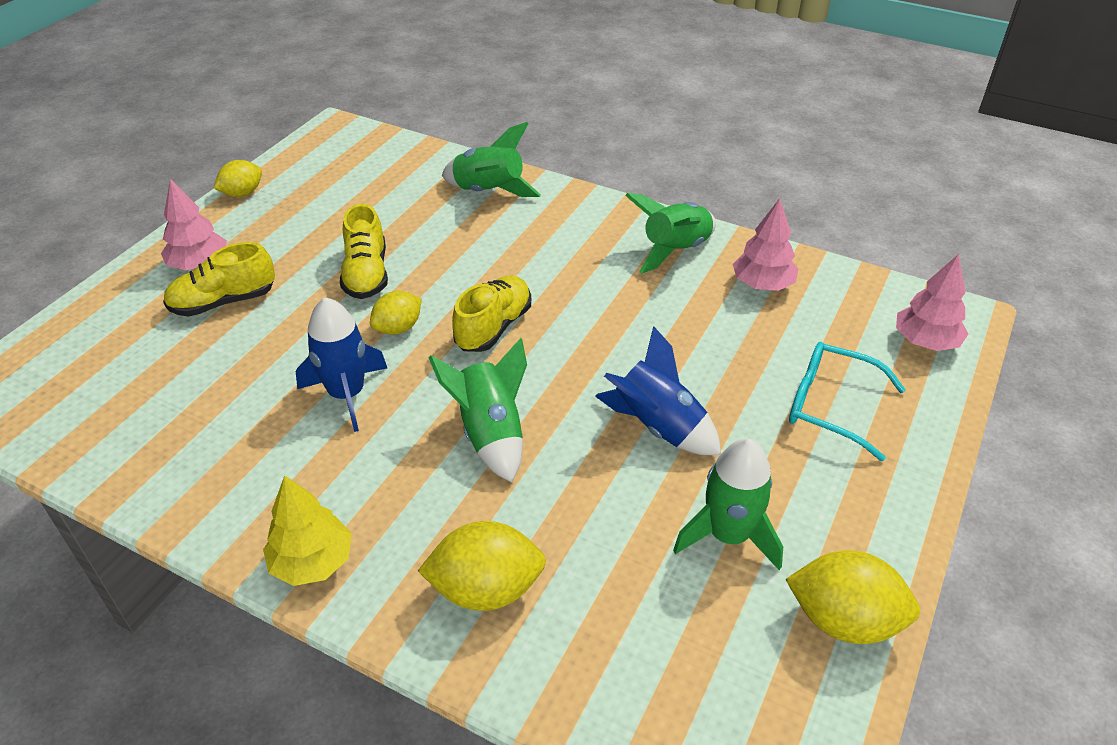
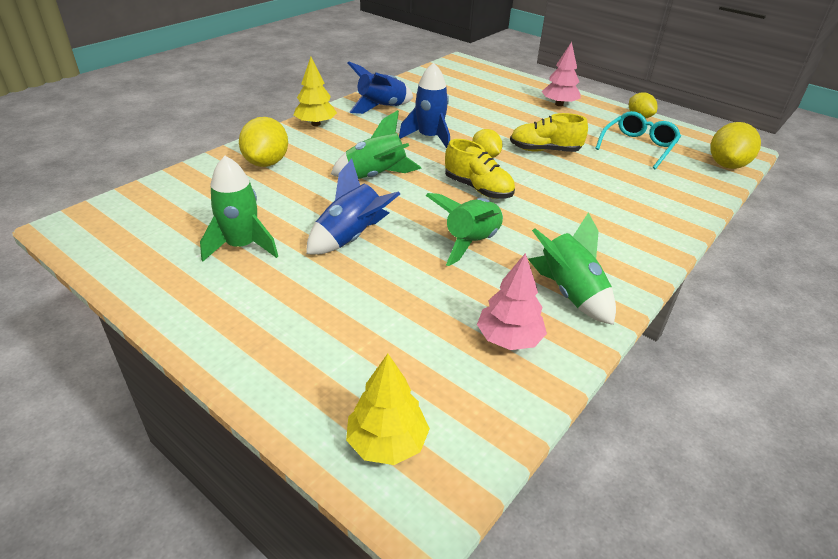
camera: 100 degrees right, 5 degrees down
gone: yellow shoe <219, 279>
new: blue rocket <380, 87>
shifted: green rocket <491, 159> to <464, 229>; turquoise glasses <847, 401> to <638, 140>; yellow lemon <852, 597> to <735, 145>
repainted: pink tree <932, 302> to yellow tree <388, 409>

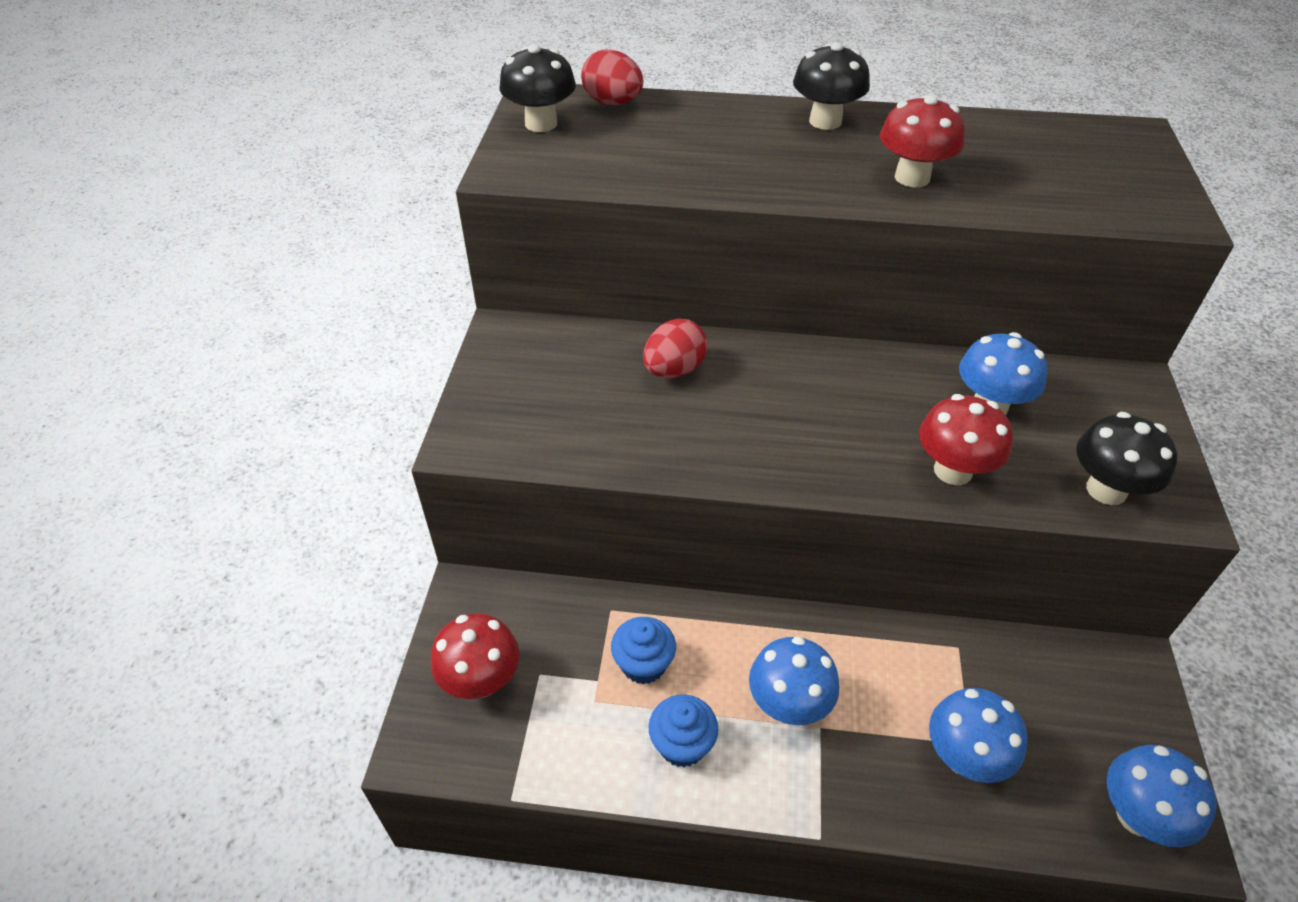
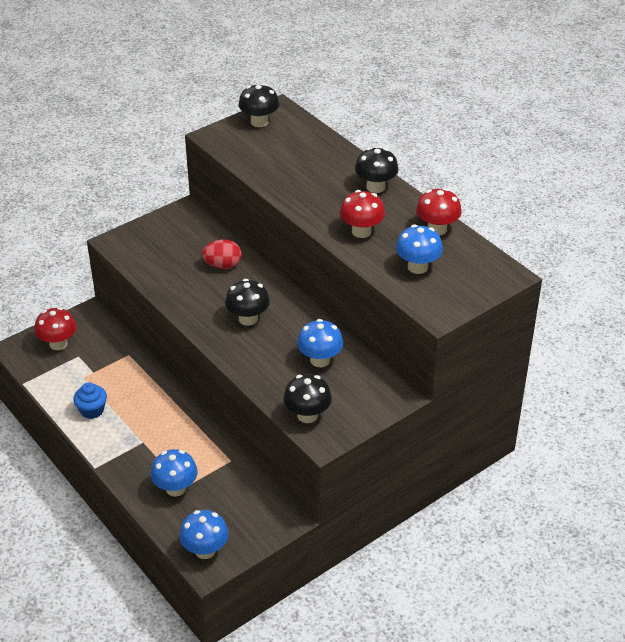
camera: 45 degrees right, 5 degrees down
gone: red egg <612, 77>; blue cupcake <643, 650>
new: black mushroom <247, 302>
shifted: blue mushroom <794, 680> to <419, 249>; red mushroom <966, 439> to <439, 212>

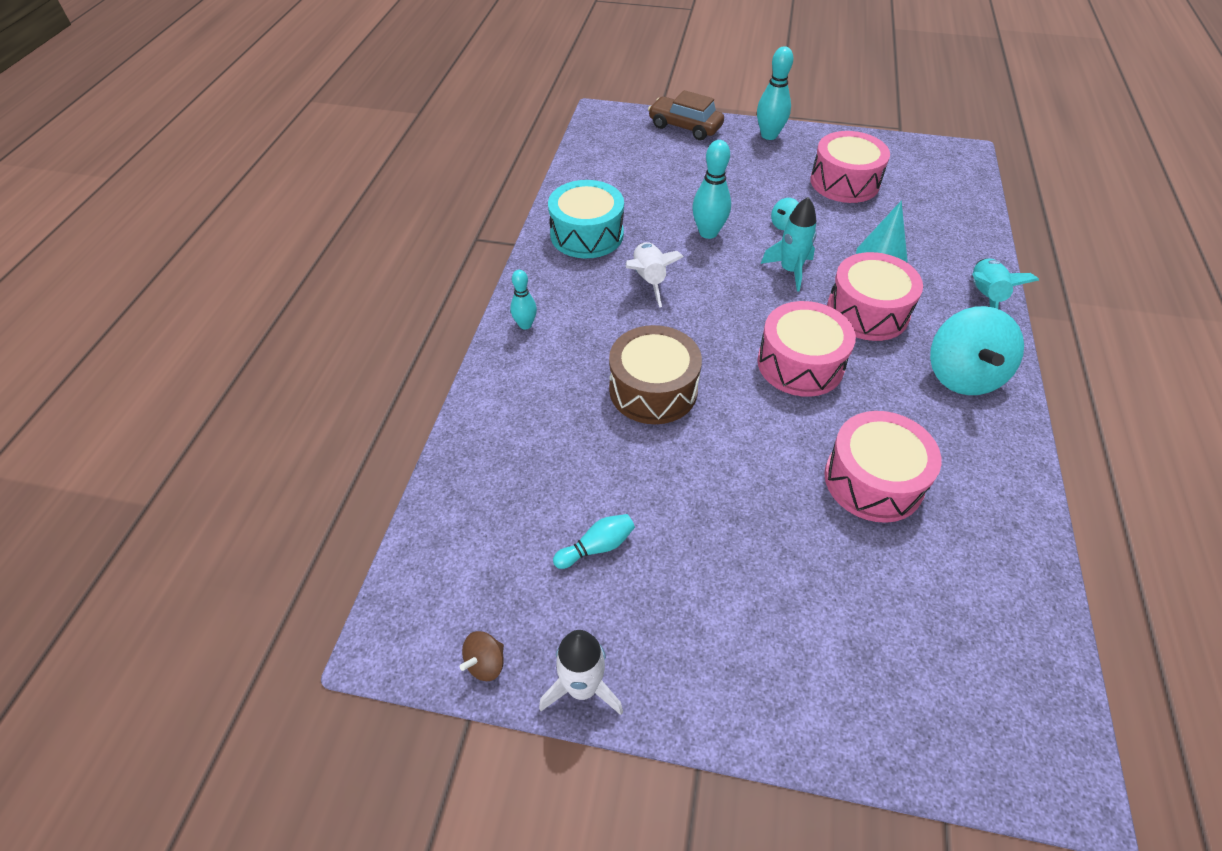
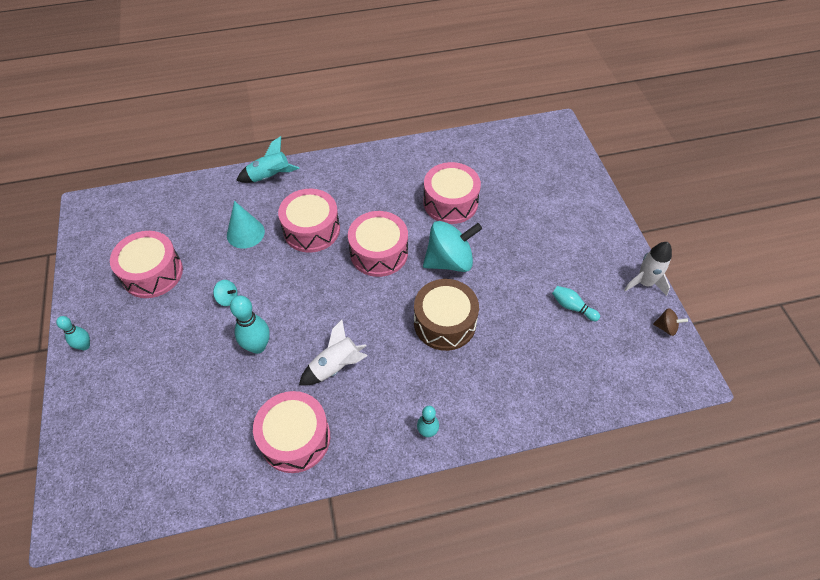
camera: 115 degrees left, 5 degrees up
gone: brown car <686, 115>; turquoise rocket <789, 244>
shifted: turquoise spinning top <977, 350> to <452, 246>
repainted: turquoise drum <586, 219> to pink drum <291, 432>
scaled: turquoise bowling pin <775, 93> = <73, 333> x0.61

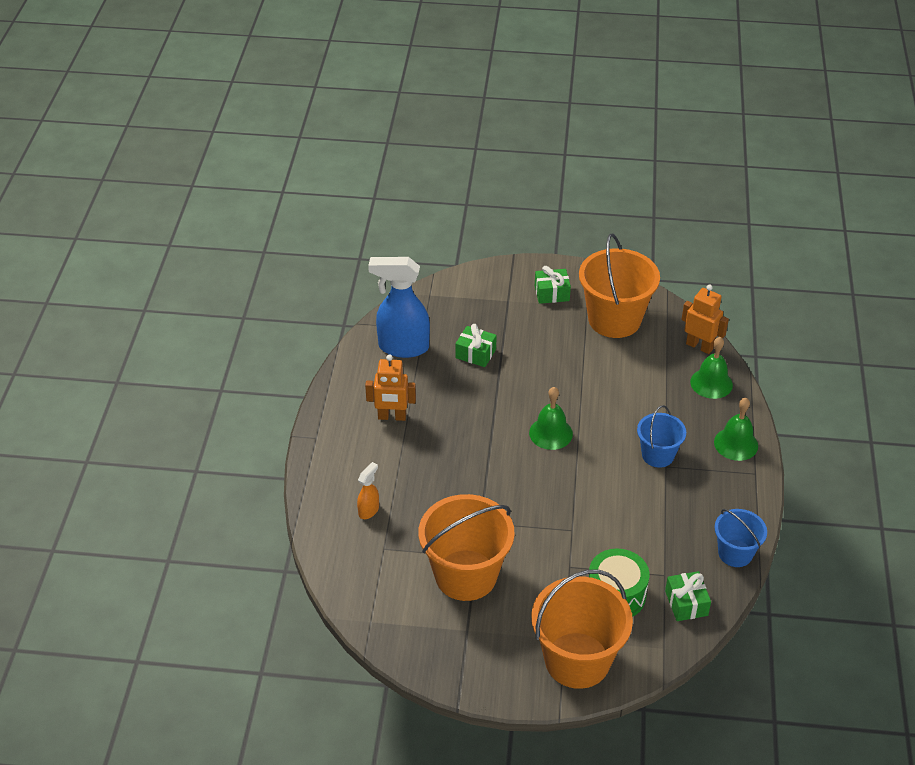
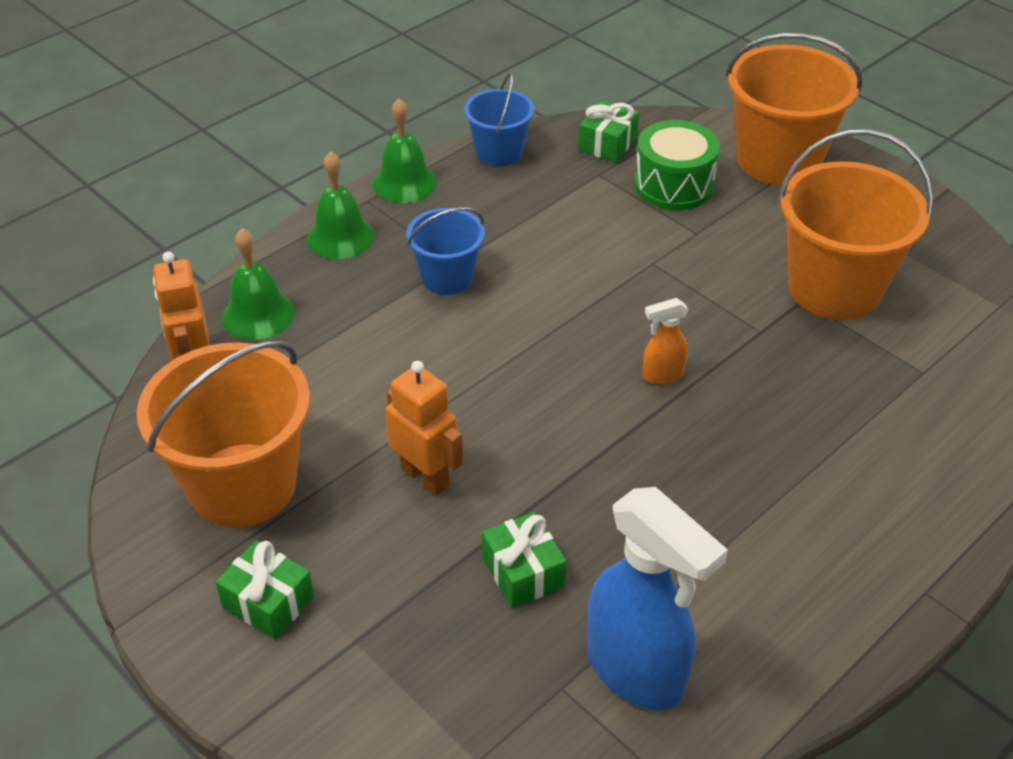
camera: 140 degrees left, 0 degrees up
shifted: green bell <551, 418> to <404, 150>; orange robot <390, 387> to <424, 428>; orange spray bottle <368, 490> to <665, 341>

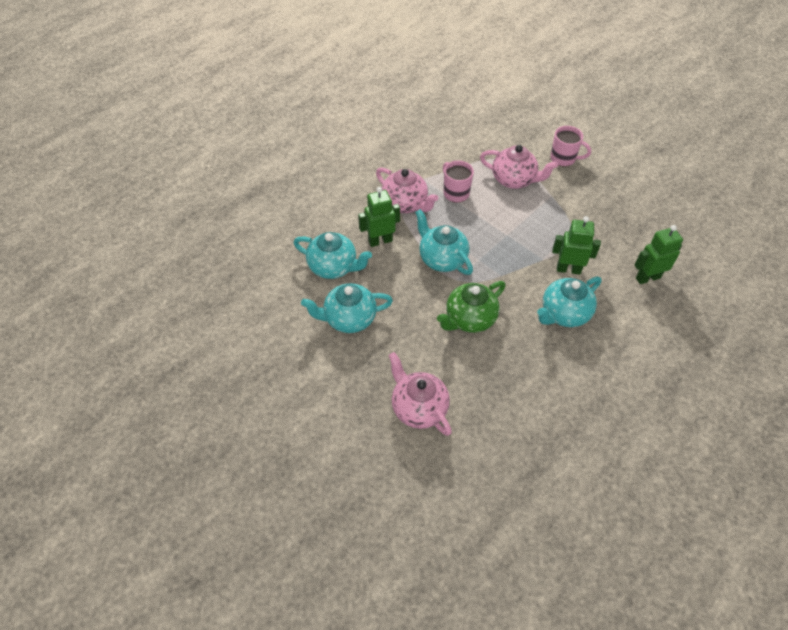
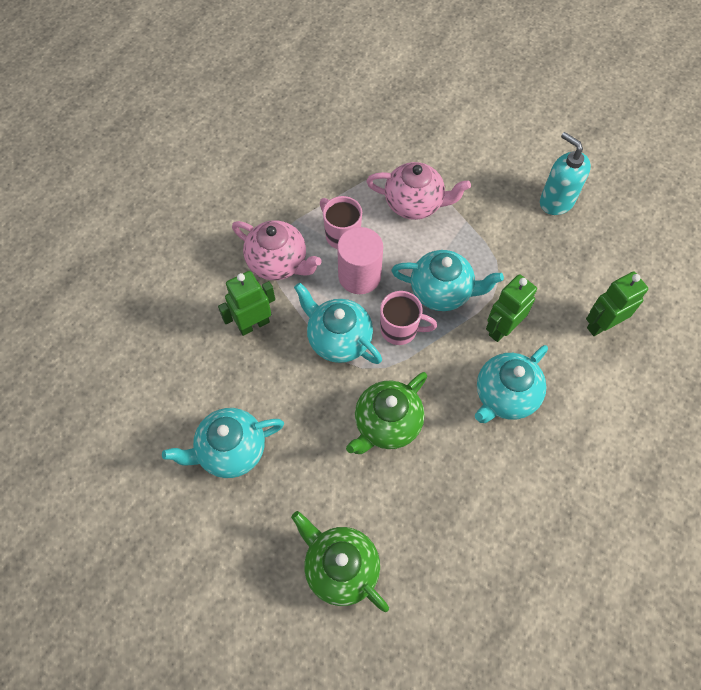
camera: 10 degrees left, 10 degrees up
new: pink cylinder <360, 260>; turquoise soap dispenser <565, 173>
shifted: pink mug <570, 146> to <408, 318>; turquoise teapot <333, 255> to <447, 280>
repainted: pink teapot <420, 394> to green teapot <340, 561>
rotated: green robot <576, 245> = <511, 308> 45 degrees counterclockwise

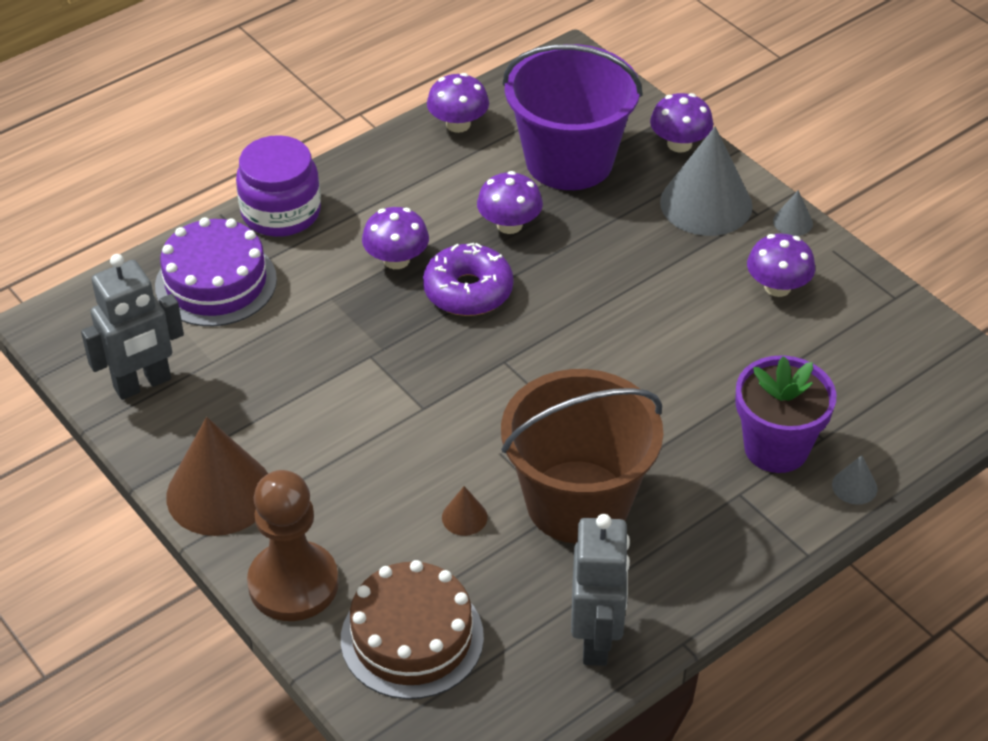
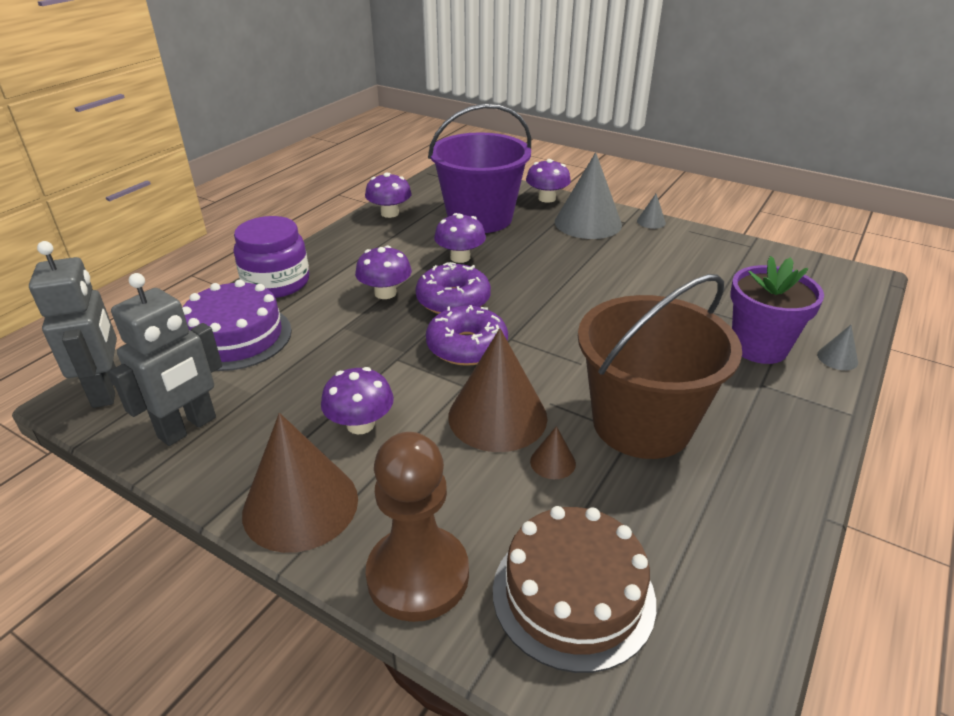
camera: 20 degrees left, 10 degrees down
new: purple donut <467, 335>; brown cone <497, 390>
shifted: grey robot <600, 590> to <73, 324>; purple mushroom <781, 265> to <357, 400>

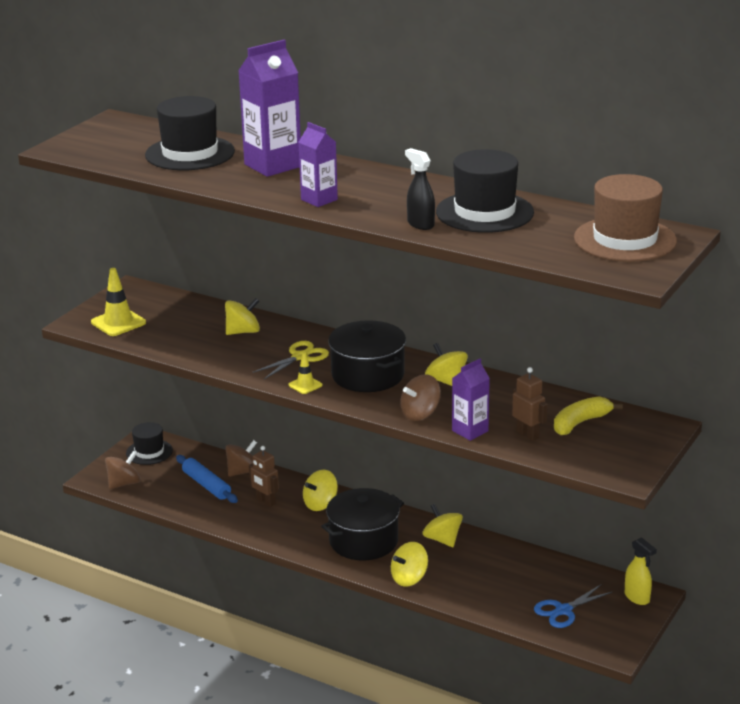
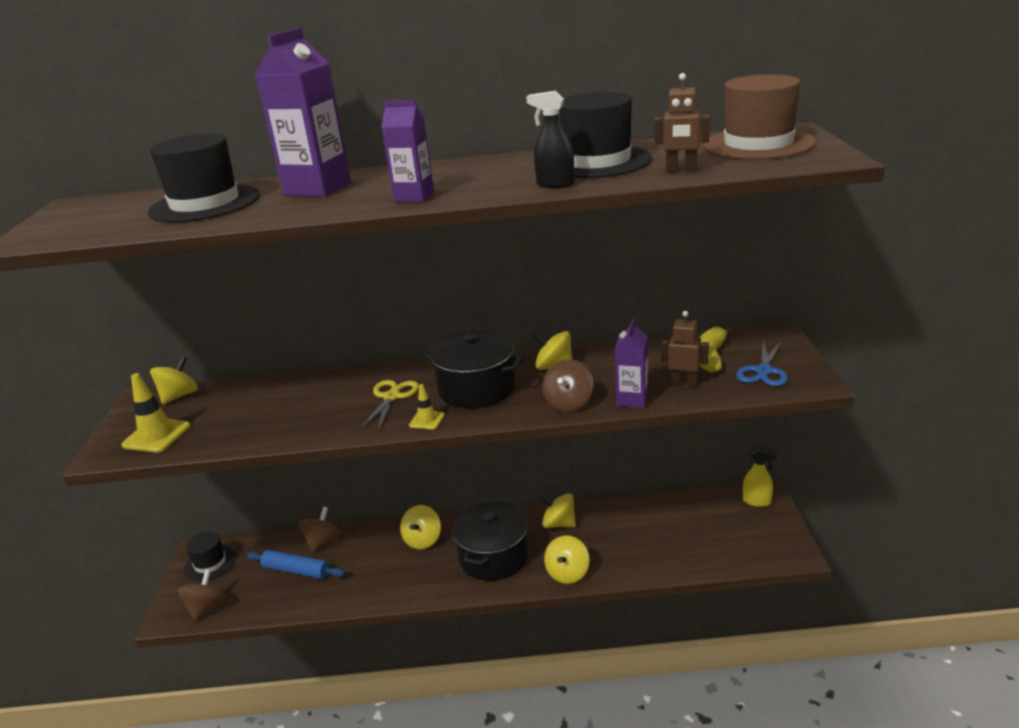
camera: 30 degrees left, 0 degrees up
shifted: yellow spinning top <242, 316> to <174, 380>; brown robot <264, 476> to <682, 122>; blue scissors <573, 606> to <762, 363>

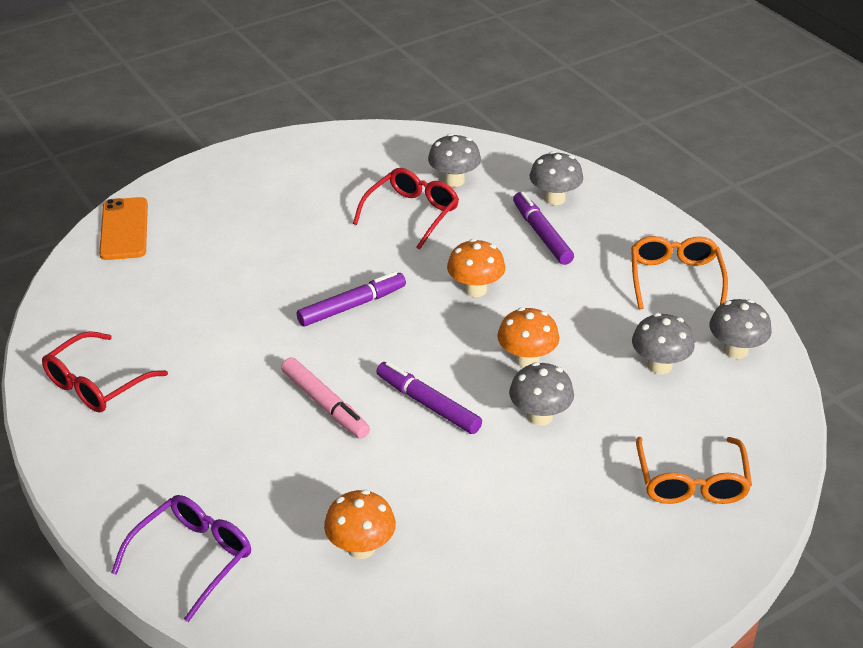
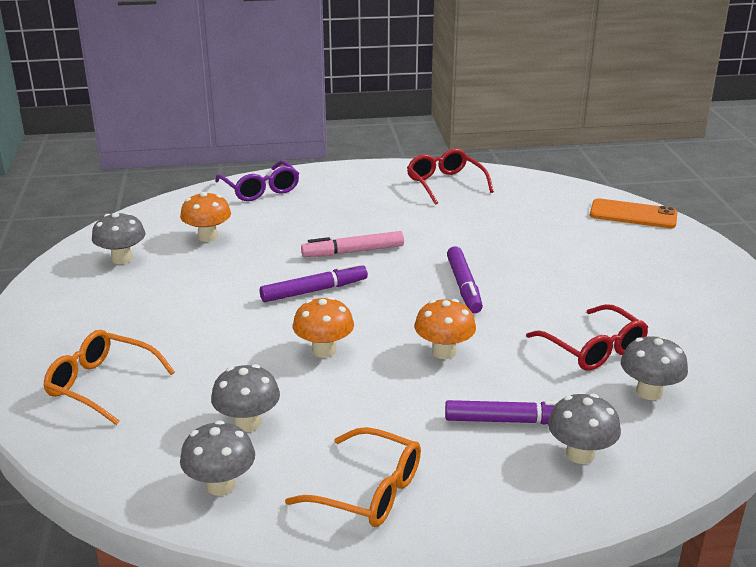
camera: 115 degrees right, 10 degrees down
shifted: grey mushroom <541, 394> to <118, 238>

